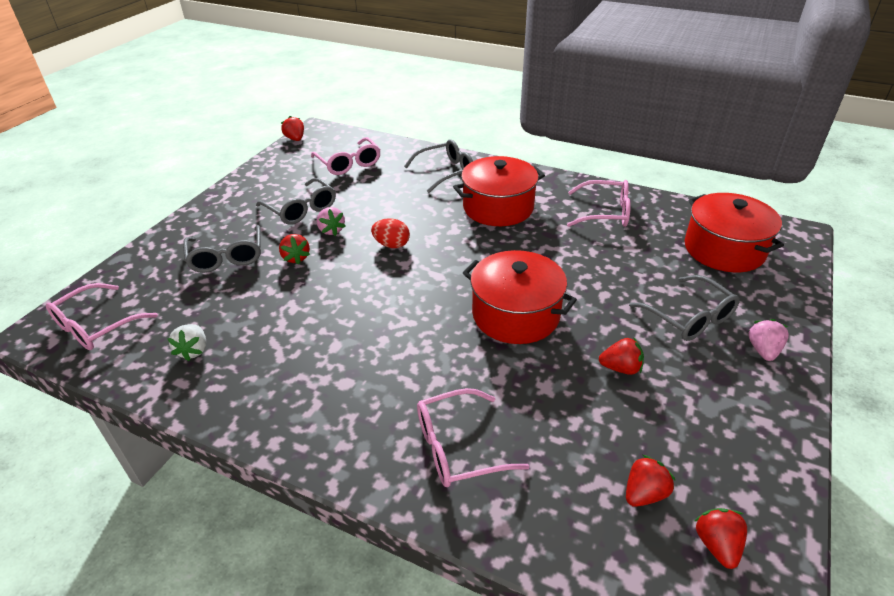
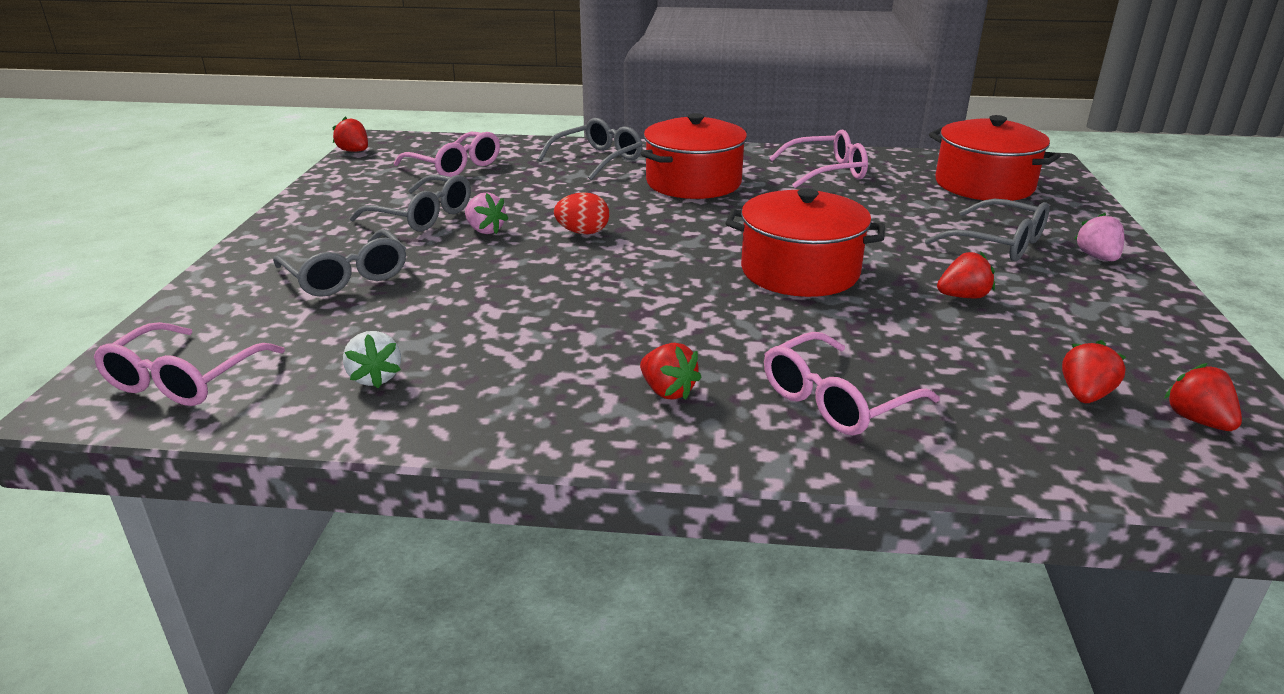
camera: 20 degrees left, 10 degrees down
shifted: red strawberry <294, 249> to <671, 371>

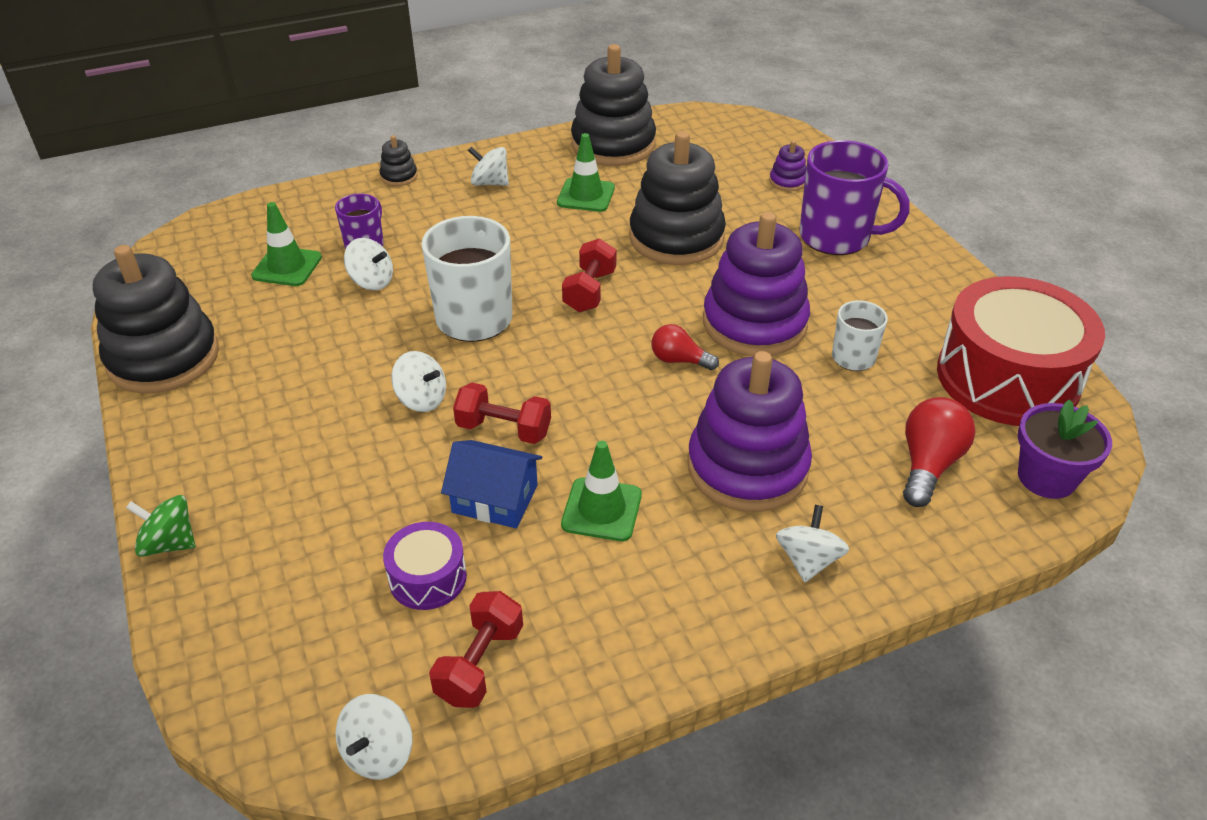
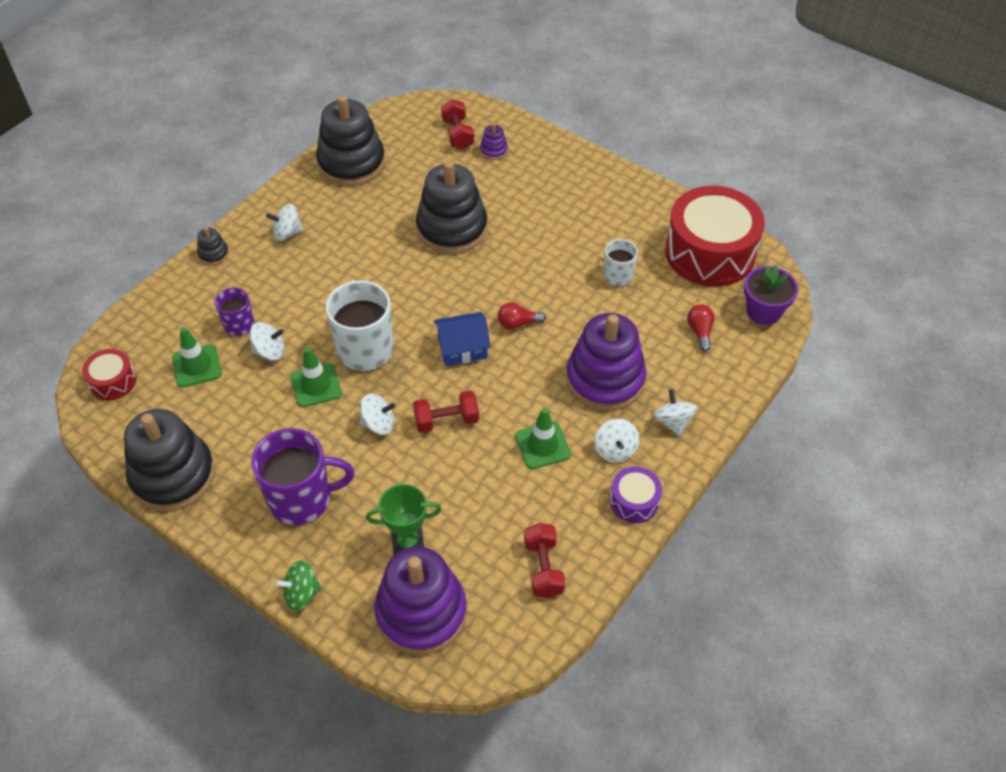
camera: 30 degrees left, 10 degrees up
new: red drum <109, 374>; green trophy <404, 519>
shifted: purple mug <854, 197> to <302, 476>; green traffic cone <586, 172> to <316, 377>; purple stacking toy <756, 284> to <420, 600>; blue house <491, 484> to <462, 339>; red dumbbell <589, 275> to <457, 124>; white spinning top <374, 737> to <616, 441>; purple drum <425, 566> to <636, 495>
scaled: red light bulb <939, 452> = <701, 328> x0.64

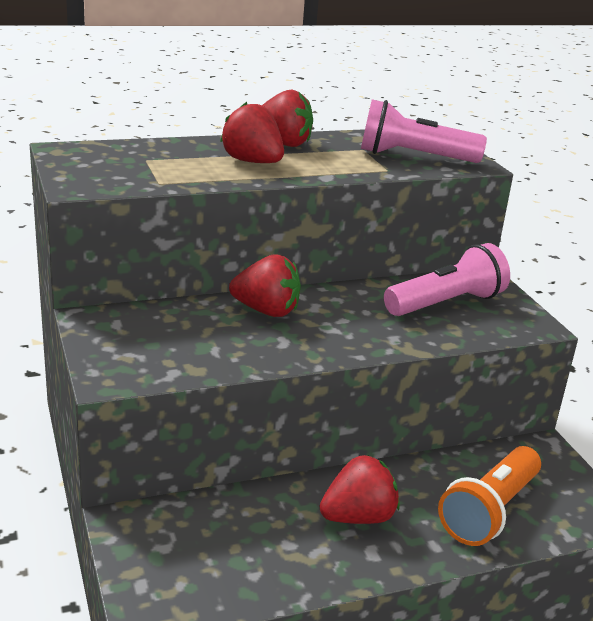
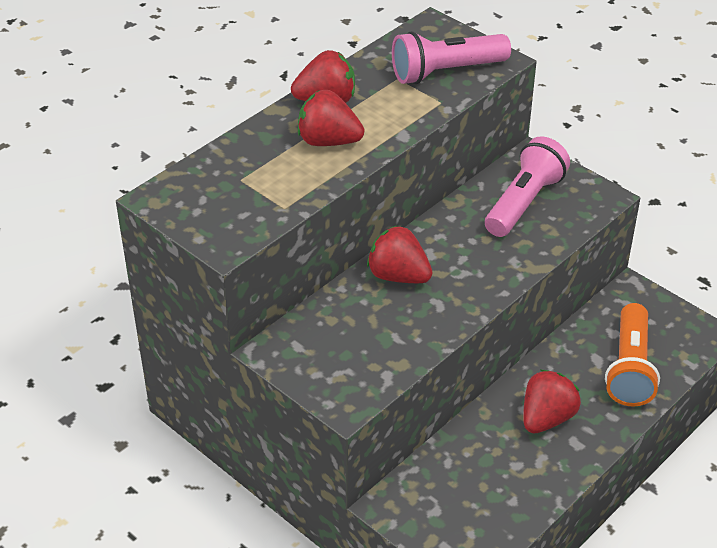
camera: 25 degrees left, 15 degrees up
rotated: red strawberry <265, 285> = <399, 254> 135 degrees counterclockwise

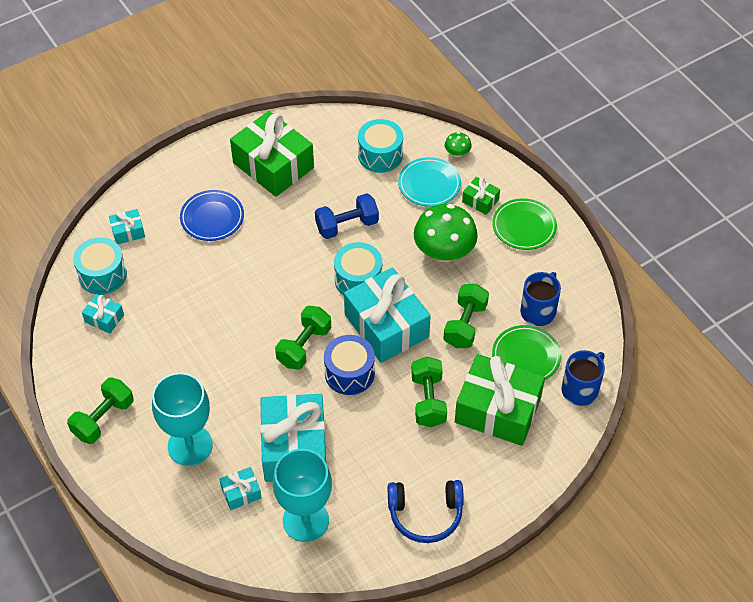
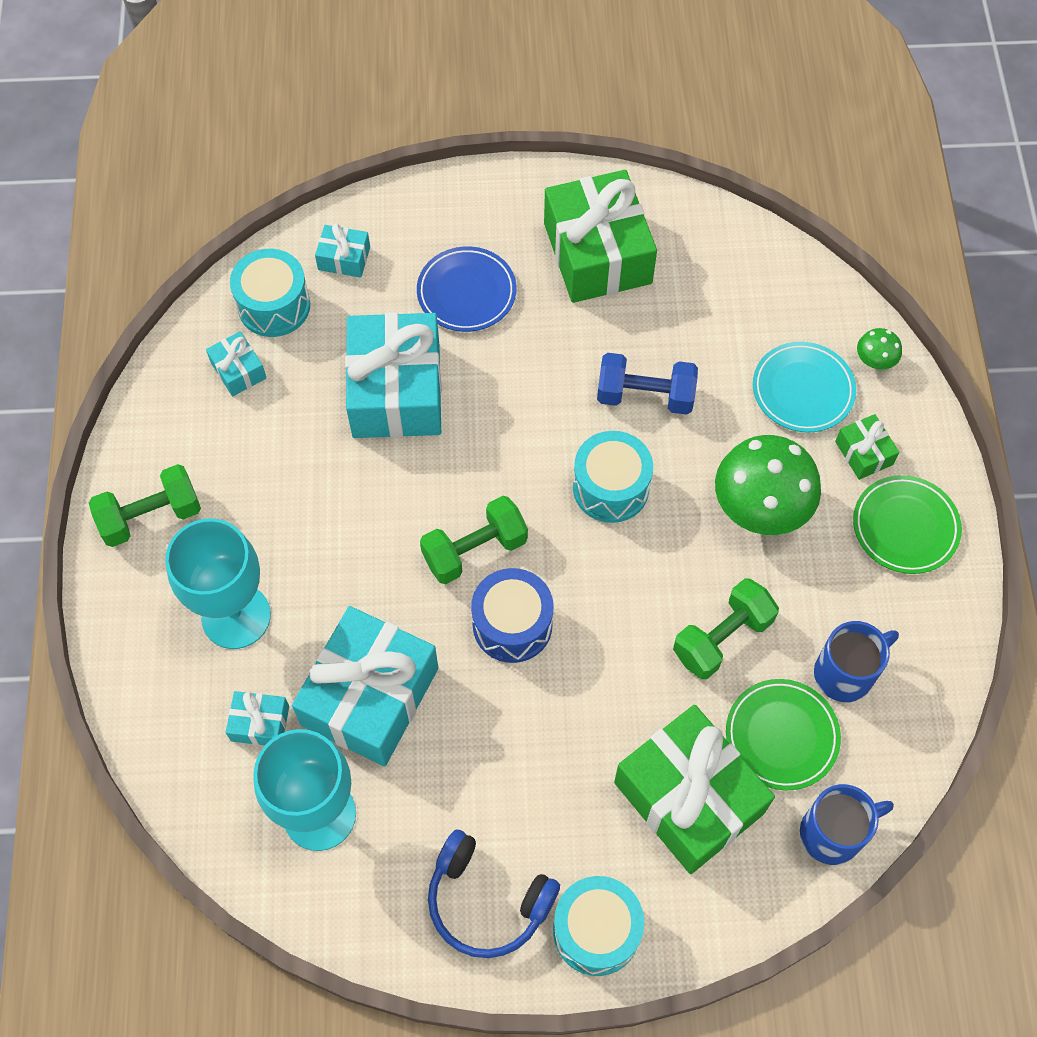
camera: 30 degrees right, 10 degrees up
gone: green dumbbell <429, 392>
shifted: turquoise gift <387, 315> to <393, 375>; turquoise drum <380, 146> to <598, 926>

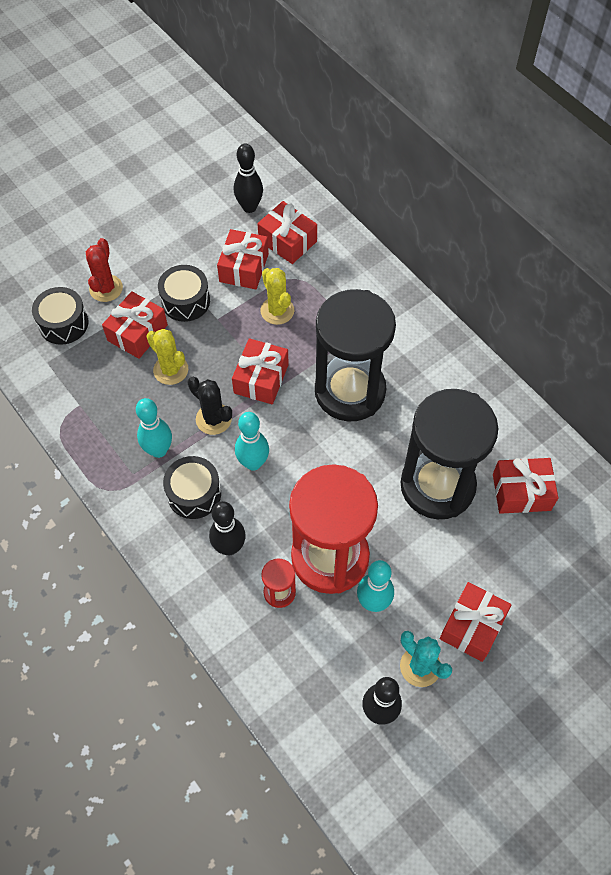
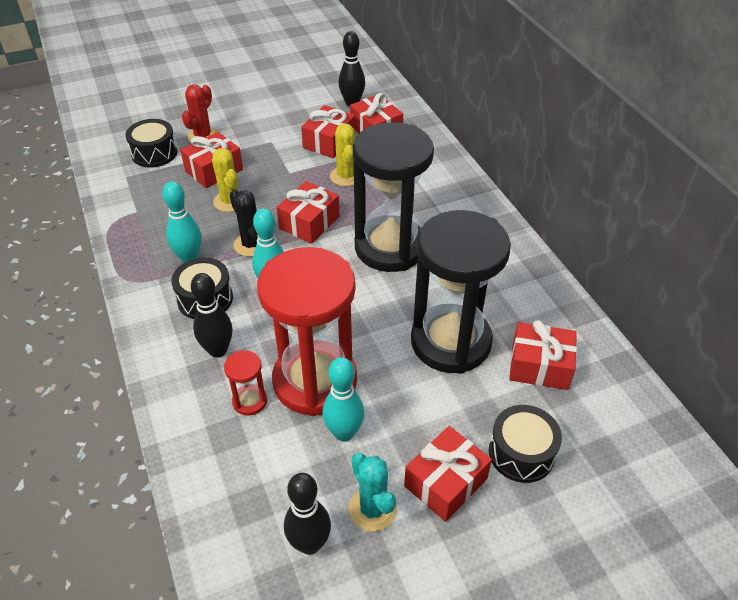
camera: 15 degrees right, 15 degrees down
shifted: black drum <184, 293> to <525, 444>

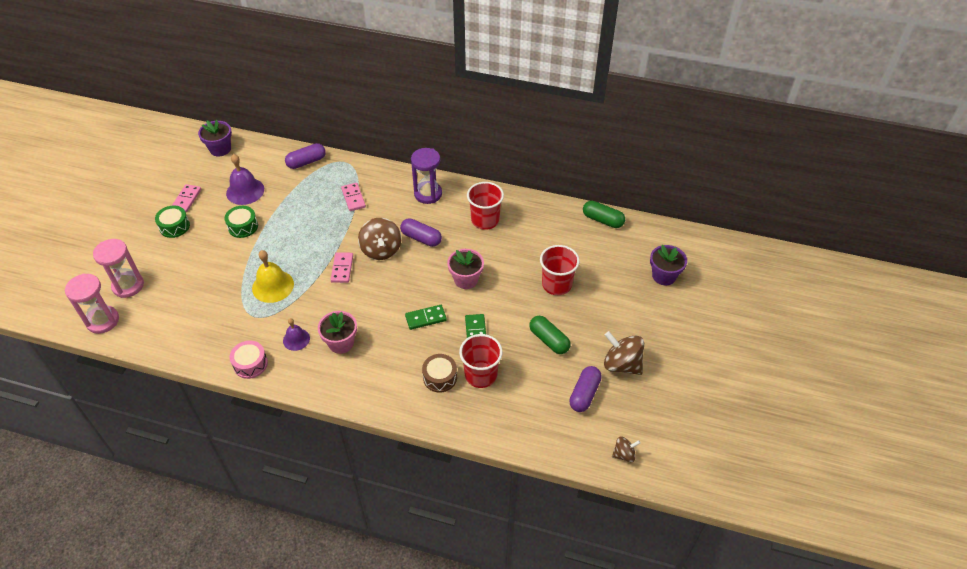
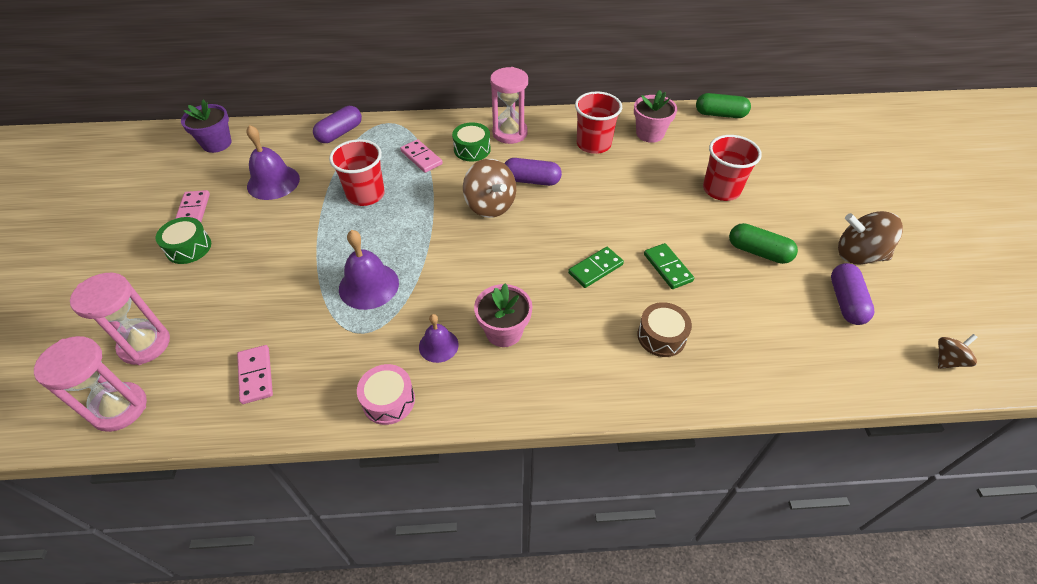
camera: 20 degrees left, 0 degrees up
gone: purple flower pot <668, 265>
shifted: pink domino <341, 267> to <255, 374>; red cup <481, 361> to <357, 172>; green drum <241, 222> to <471, 141>; pink flower pot <465, 269> to <655, 116>
repainted: yellow bell <273, 276> to purple bell <369, 270>; purple hourglass <426, 176> to pink hourglass <509, 105>

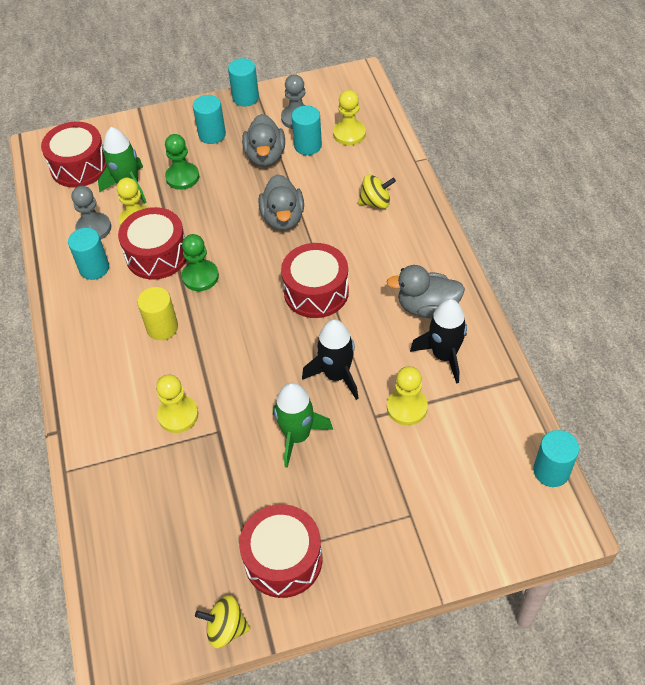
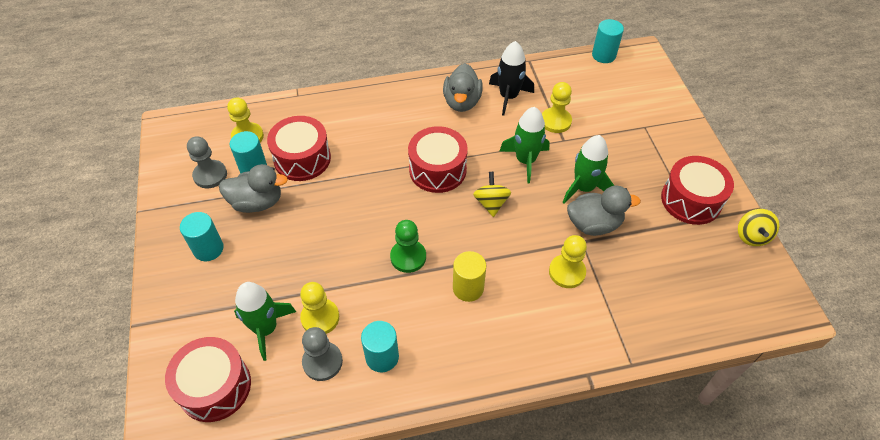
camera: 90 degrees left, 0 degrees up
gone: green pawn <182, 162>; turquoise cylinder <243, 82>
shifted: red drum <152, 243> to <299, 148>; yellow spinning top <377, 191> to <492, 194>; grey duck <281, 202> to <604, 210>
repainted: black rocket <330, 359> to green rocket <524, 145>

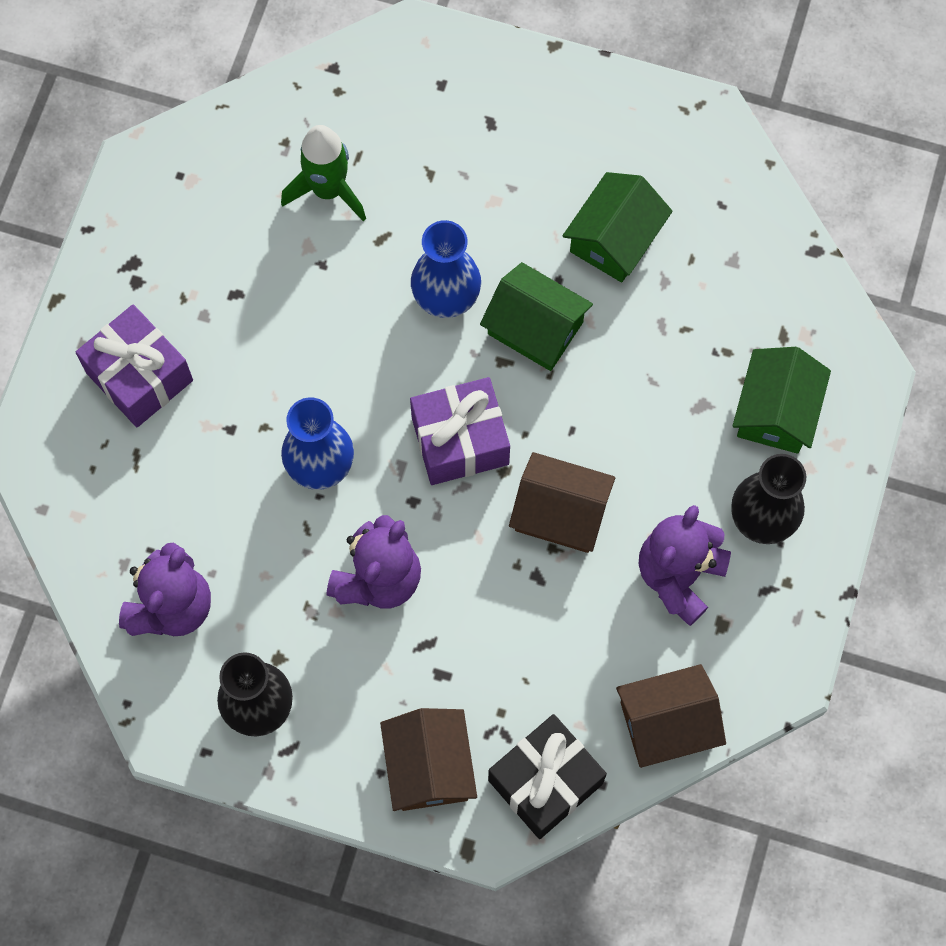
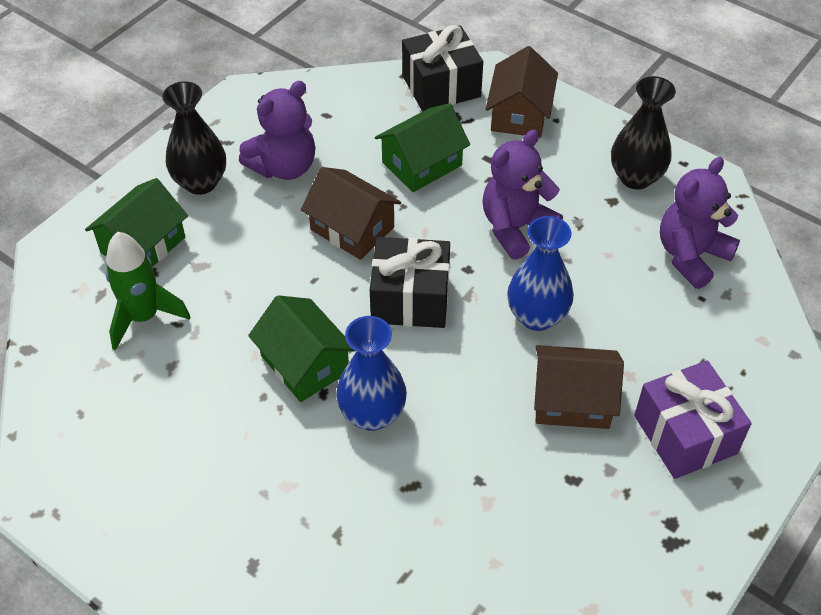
camera: 160 degrees left, 20 degrees down
shifted: green rocket <323, 173> to <148, 291>; green house <618, 227> to <422, 147>; brown house <671, 716> to <579, 387>
repainted: purple gift <460, 431> to black gift <410, 282>

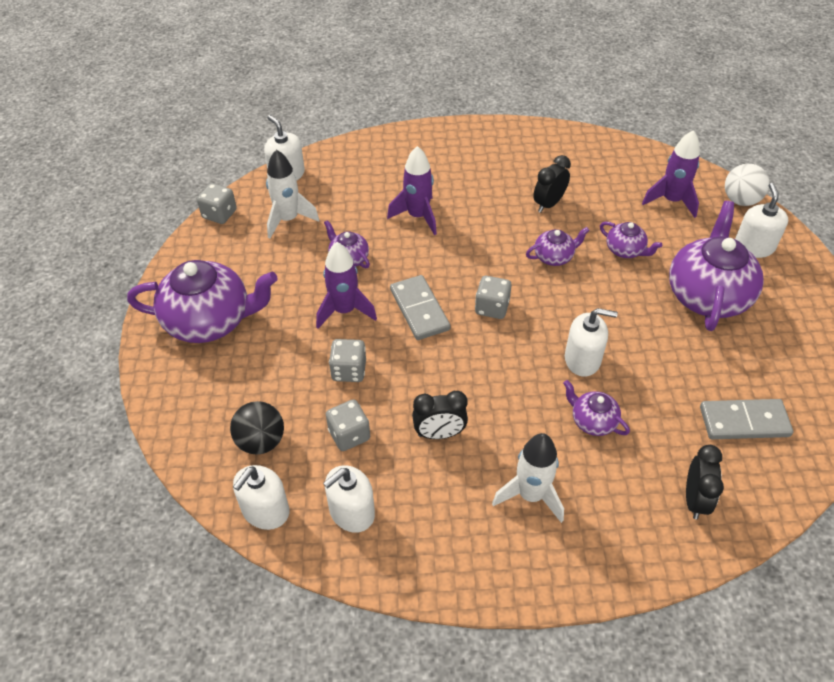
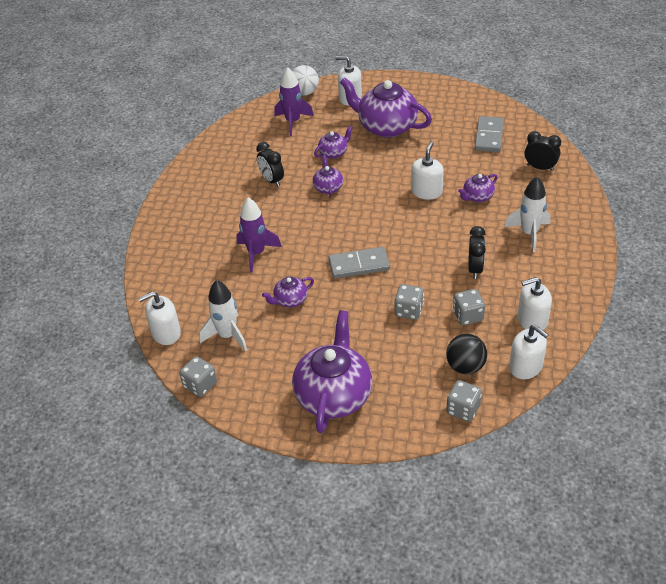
camera: 75 degrees left, 5 degrees down
gone: purple rocket <346, 285>
shifted: grey dice <493, 297> to <464, 401>
rotated: white soap dispenser <349, 499> = <534, 304> 105 degrees clockwise

